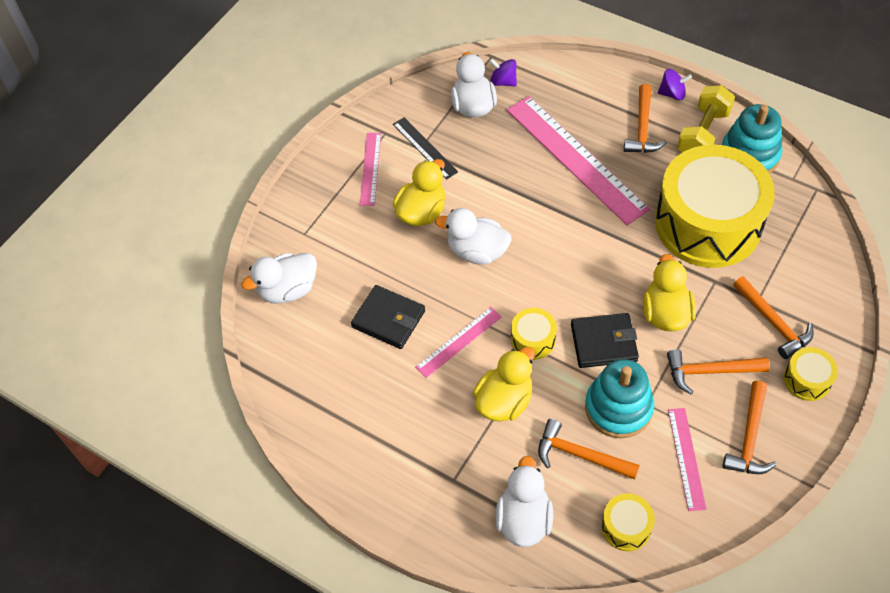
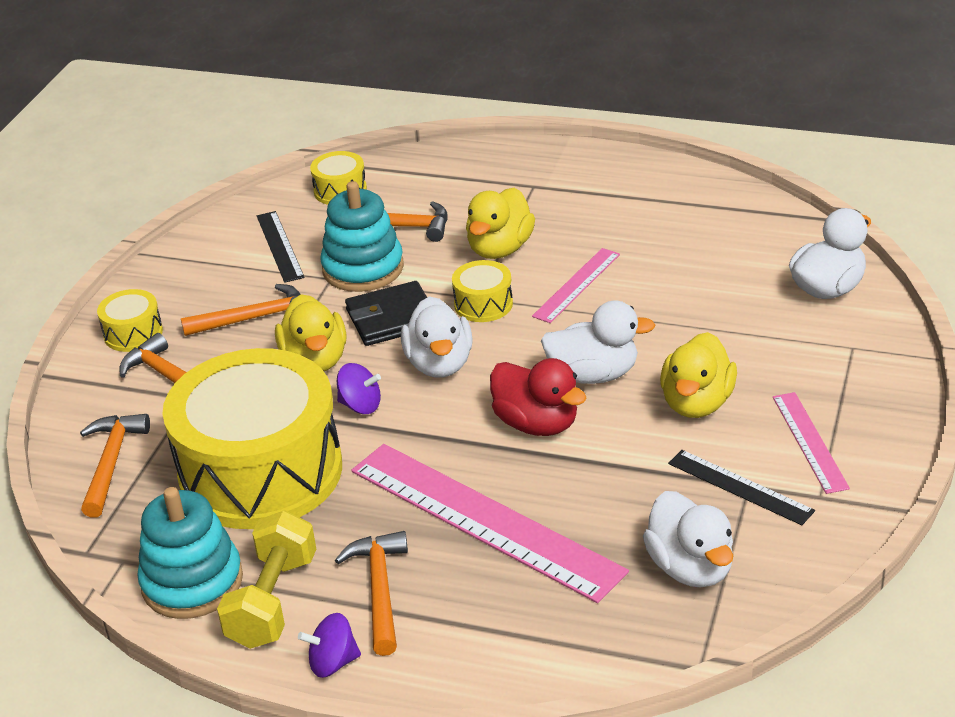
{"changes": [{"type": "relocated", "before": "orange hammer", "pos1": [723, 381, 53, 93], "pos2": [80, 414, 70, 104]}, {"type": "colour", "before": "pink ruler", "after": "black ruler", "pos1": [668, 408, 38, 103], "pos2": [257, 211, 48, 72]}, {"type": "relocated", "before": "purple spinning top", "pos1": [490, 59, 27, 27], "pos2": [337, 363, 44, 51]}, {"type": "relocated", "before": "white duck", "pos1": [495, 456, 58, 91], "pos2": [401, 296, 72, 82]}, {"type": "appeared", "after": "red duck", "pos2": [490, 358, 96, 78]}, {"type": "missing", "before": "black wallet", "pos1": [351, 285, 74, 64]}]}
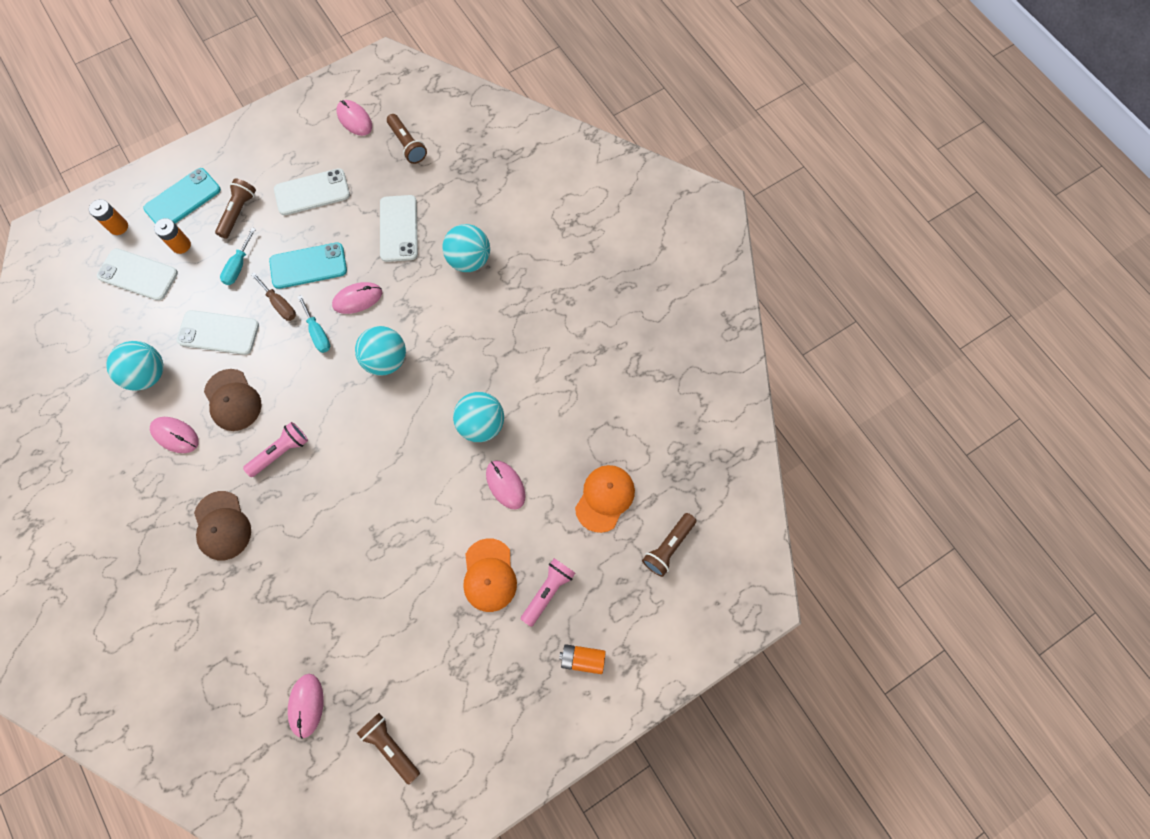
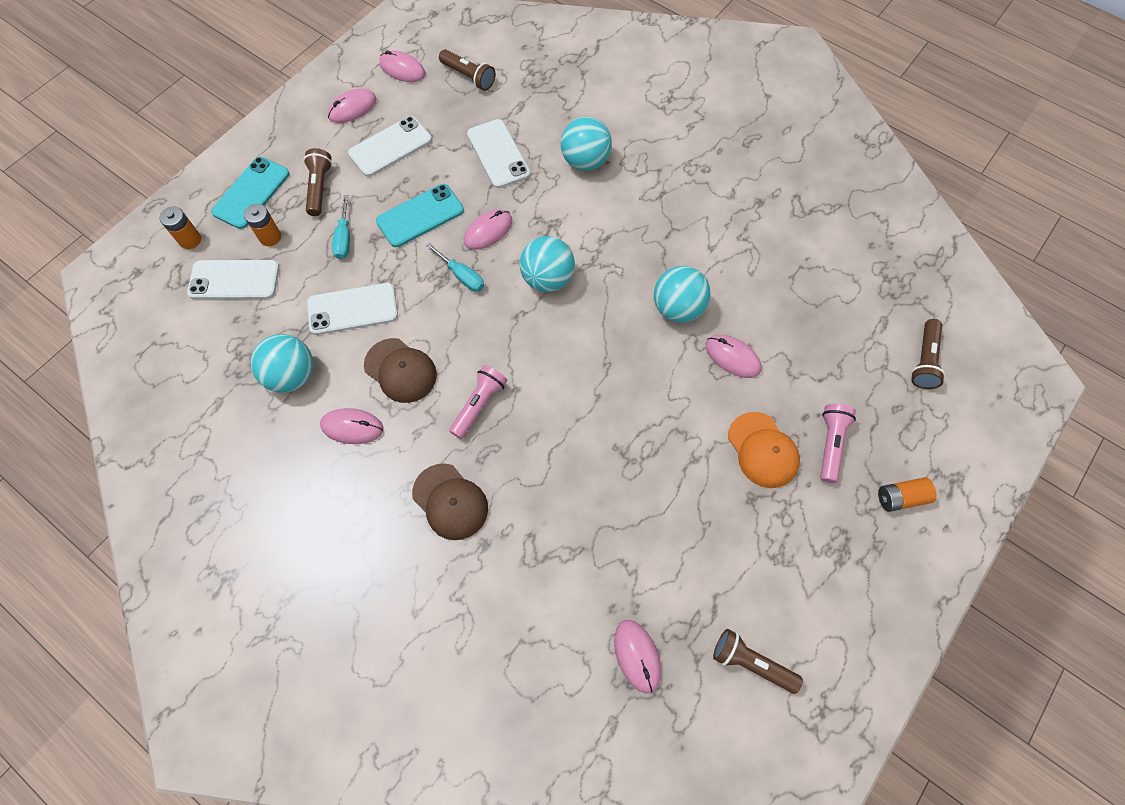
{"changes": [{"type": "appeared", "after": "pink mouse", "pos2": [328, 89, 49, 34]}, {"type": "missing", "before": "brown screwdriver", "pos1": [251, 272, 45, 49]}, {"type": "missing", "before": "orange cap", "pos1": [575, 465, 60, 68]}]}
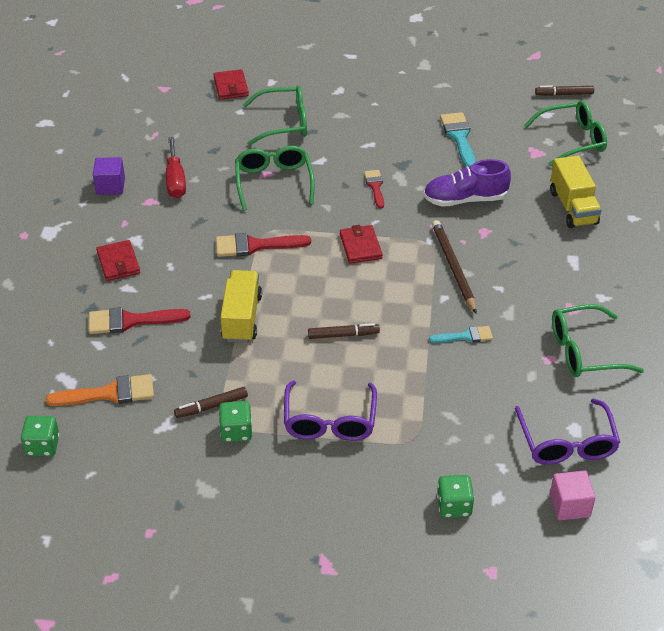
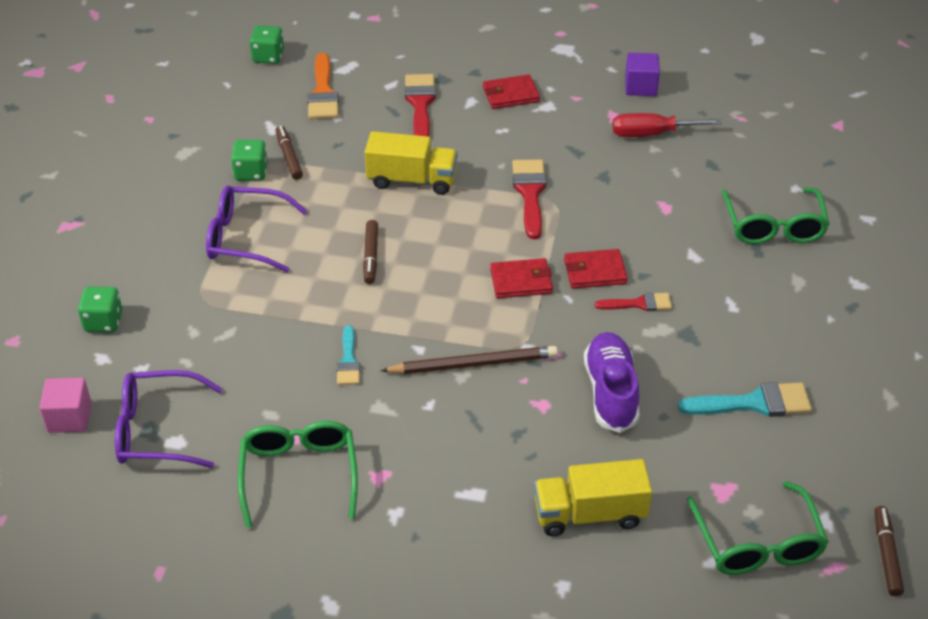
{"changes": [{"type": "relocated", "before": "red wallet", "pos1": [213, 69, 36, 31], "pos2": [564, 249, 64, 40]}, {"type": "missing", "before": "green glasses", "pos1": [235, 146, 80, 65]}]}
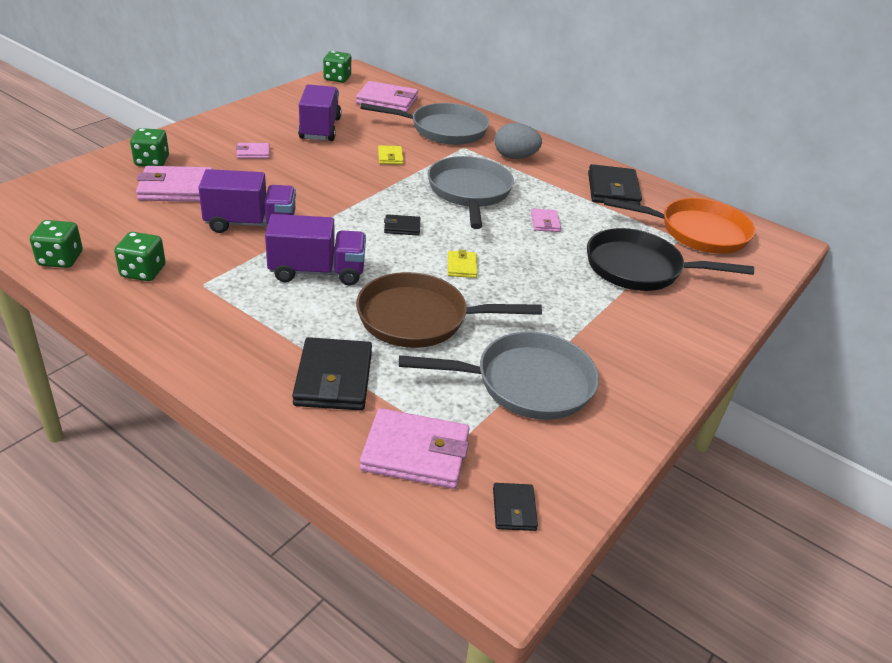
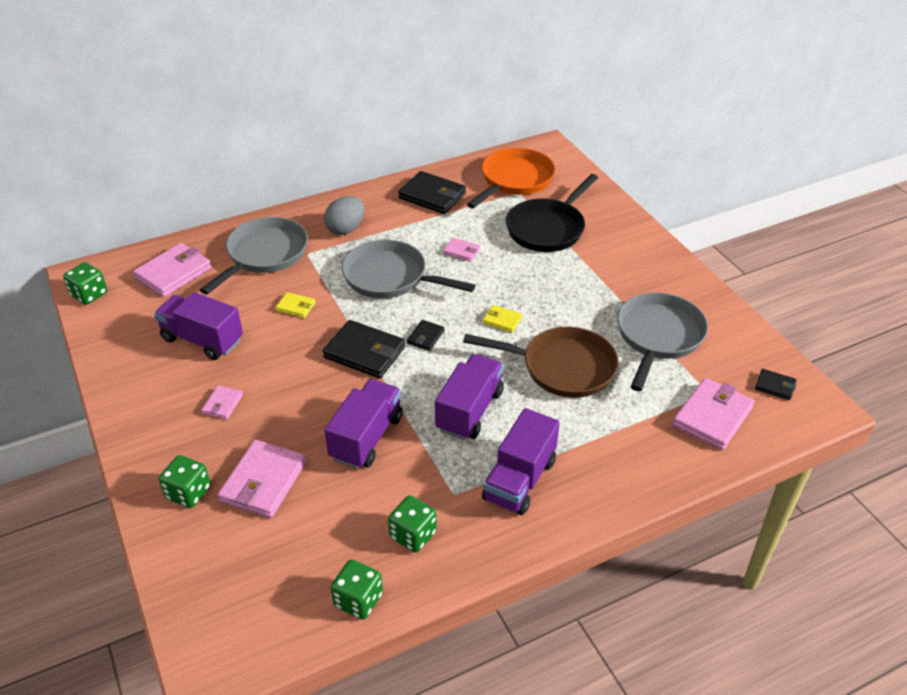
{"changes": [{"type": "relocated", "before": "black wallet", "pos1": [292, 337, 80, 74], "pos2": [323, 320, 82, 58]}, {"type": "spun", "before": "brown pan", "pos1": [356, 272, 186, 76], "pos2": [463, 327, 156, 71], "turn": -105}, {"type": "appeared", "after": "purple truck", "pos2": [482, 408, 78, 107]}]}
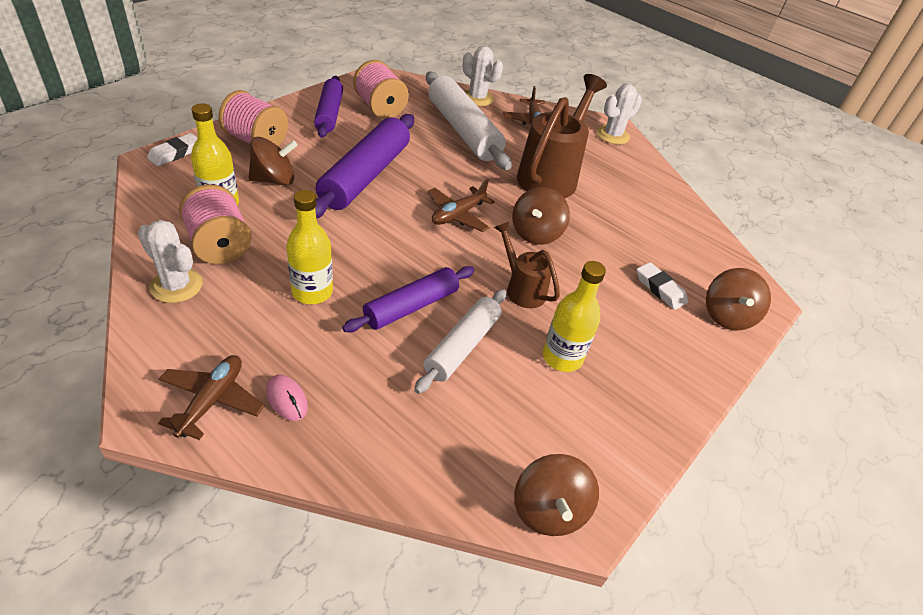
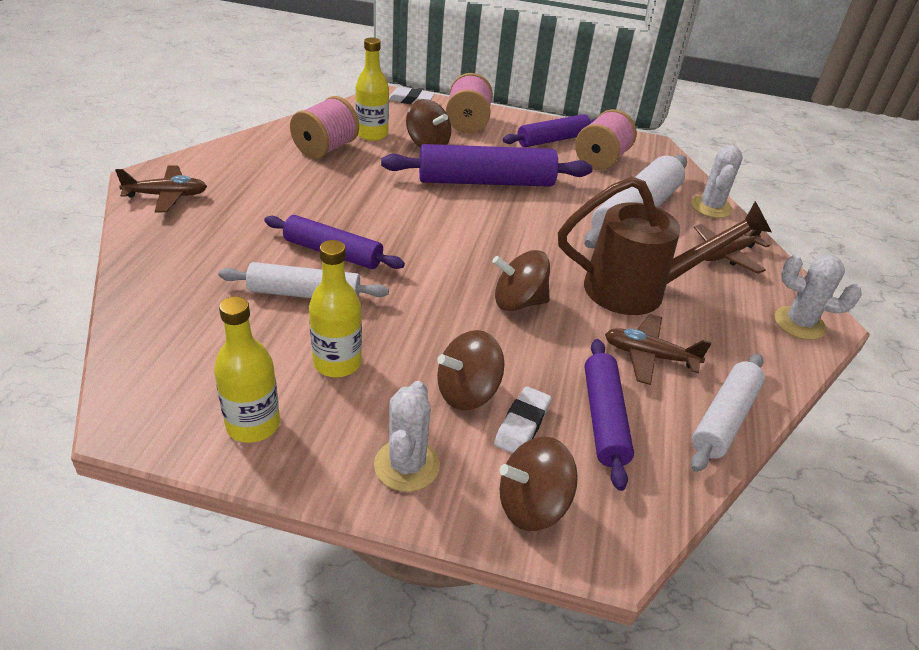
{"changes": [{"type": "relocated", "before": "yellow bottle", "pos1": [286, 190, 47, 114], "pos2": [214, 296, 66, 147]}, {"type": "relocated", "before": "white cactus", "pos1": [138, 220, 65, 83], "pos2": [374, 381, 66, 111]}, {"type": "relocated", "before": "brown spinning top", "pos1": [514, 454, 85, 82], "pos2": [437, 330, 67, 80]}, {"type": "appeared", "after": "purple rolling pin", "pos2": [584, 339, 50, 152]}, {"type": "relocated", "before": "brown plane", "pos1": [428, 179, 67, 53], "pos2": [605, 314, 107, 71]}, {"type": "appeared", "after": "white rolling pin", "pos2": [691, 354, 74, 118]}, {"type": "missing", "before": "pink mouse", "pos1": [266, 375, 42, 46]}, {"type": "missing", "before": "brown watering can", "pos1": [494, 222, 66, 86]}]}
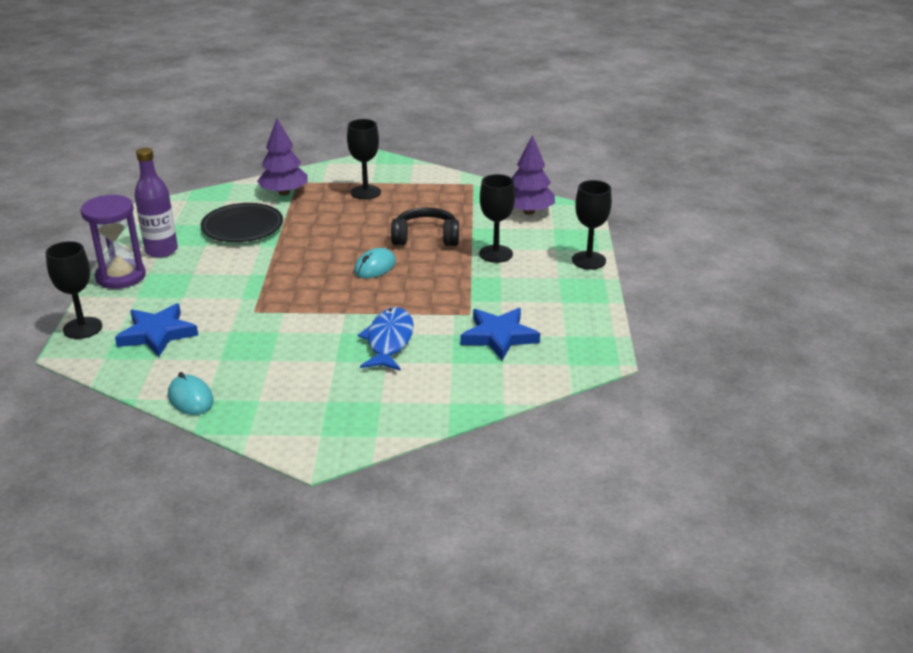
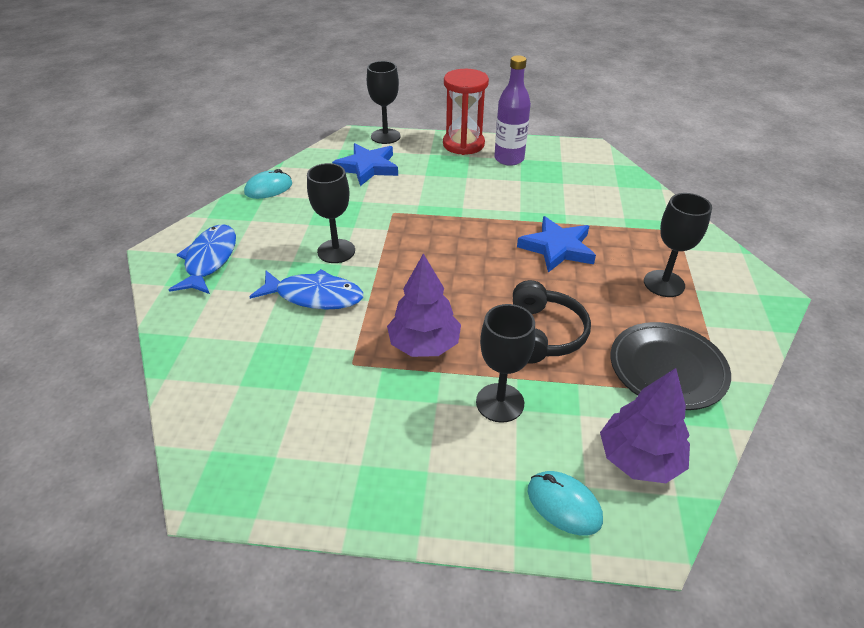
{"changes": [{"type": "appeared", "after": "blue fish", "pos2": [169, 224, 67, 70]}, {"type": "relocated", "before": "black goblet", "pos1": [572, 180, 40, 89], "pos2": [307, 163, 48, 100]}, {"type": "relocated", "before": "purple tree", "pos1": [257, 118, 51, 78], "pos2": [387, 253, 74, 104]}, {"type": "colour", "before": "purple hourglass", "after": "red hourglass", "pos1": [80, 195, 66, 94], "pos2": [443, 69, 46, 86]}, {"type": "relocated", "before": "blue star", "pos1": [460, 308, 80, 52], "pos2": [517, 216, 79, 57]}, {"type": "relocated", "before": "turquoise mouse", "pos1": [354, 248, 42, 30], "pos2": [528, 471, 75, 65]}, {"type": "relocated", "before": "black plate", "pos1": [201, 203, 82, 39], "pos2": [611, 322, 120, 88]}]}
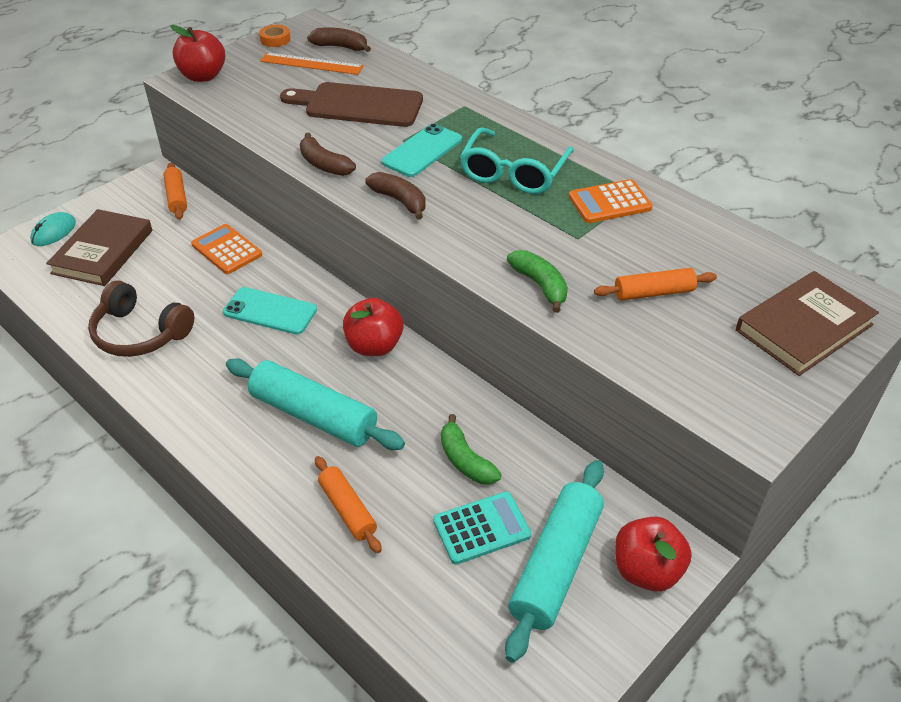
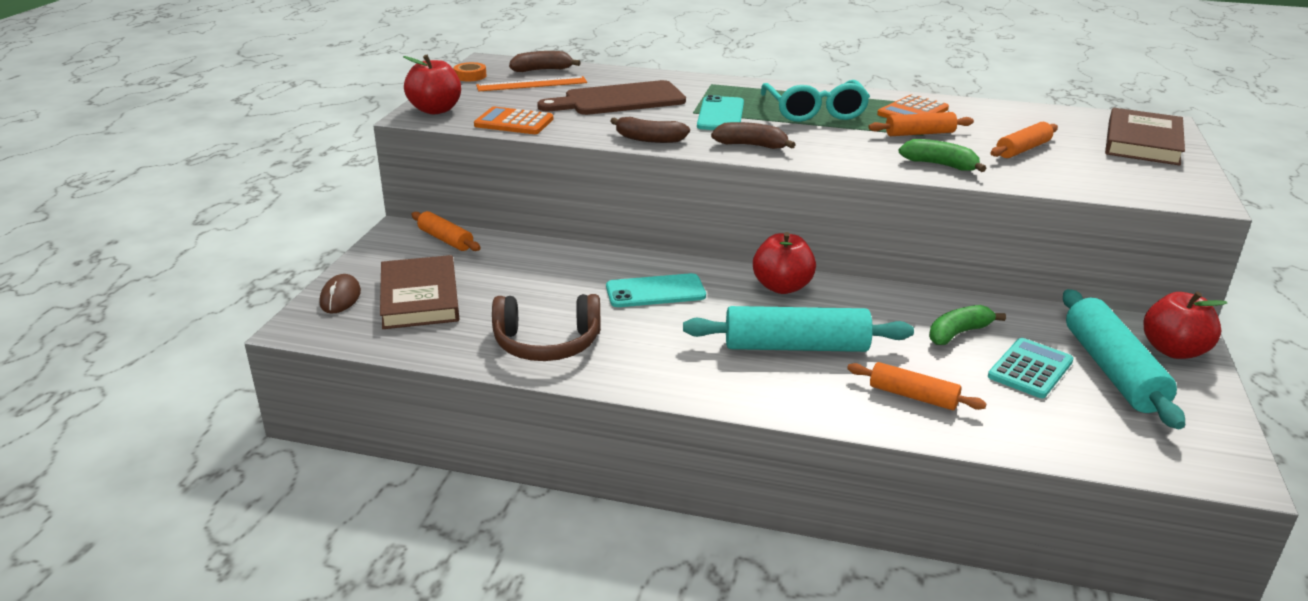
{"changes": [{"type": "colour", "before": "turquoise mouse", "after": "brown mouse", "pos1": [30, 212, 46, 34], "pos2": [320, 274, 41, 40]}, {"type": "relocated", "before": "orange calculator", "pos1": [191, 224, 71, 50], "pos2": [474, 107, 79, 27]}, {"type": "appeared", "after": "orange rolling pin", "pos2": [868, 112, 106, 24]}, {"type": "spun", "before": "green banana", "pos1": [441, 414, 61, 70], "pos2": [929, 305, 77, 40], "turn": 120}]}
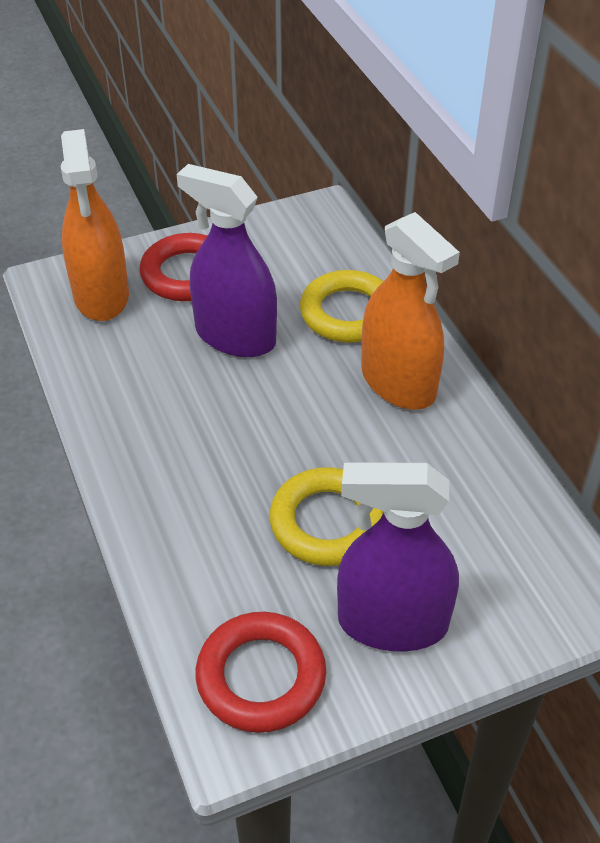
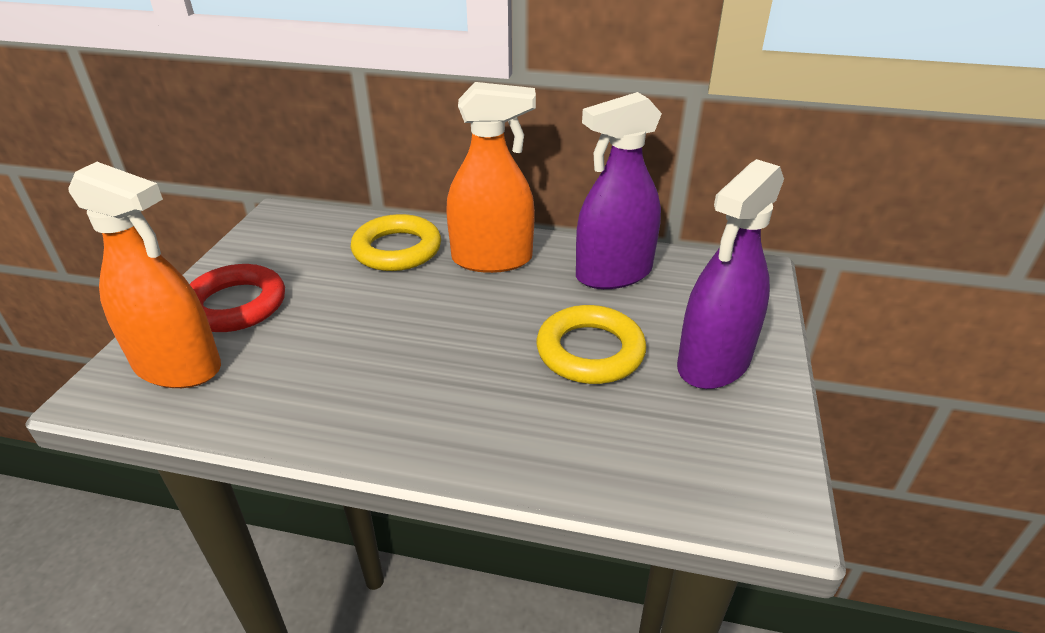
{"changes": [{"type": "relocated", "before": "purple spray bottle", "pos1": [177, 164, 100, 193], "pos2": [576, 92, 86, 197]}, {"type": "missing", "before": "red ring", "pos1": [196, 612, 130, 121]}]}
